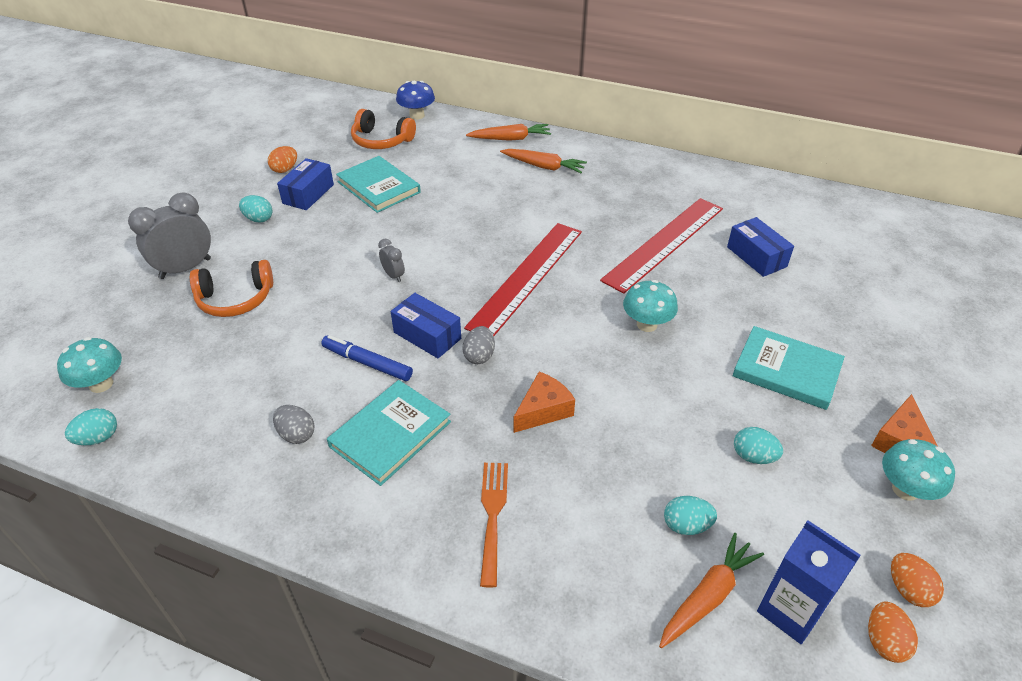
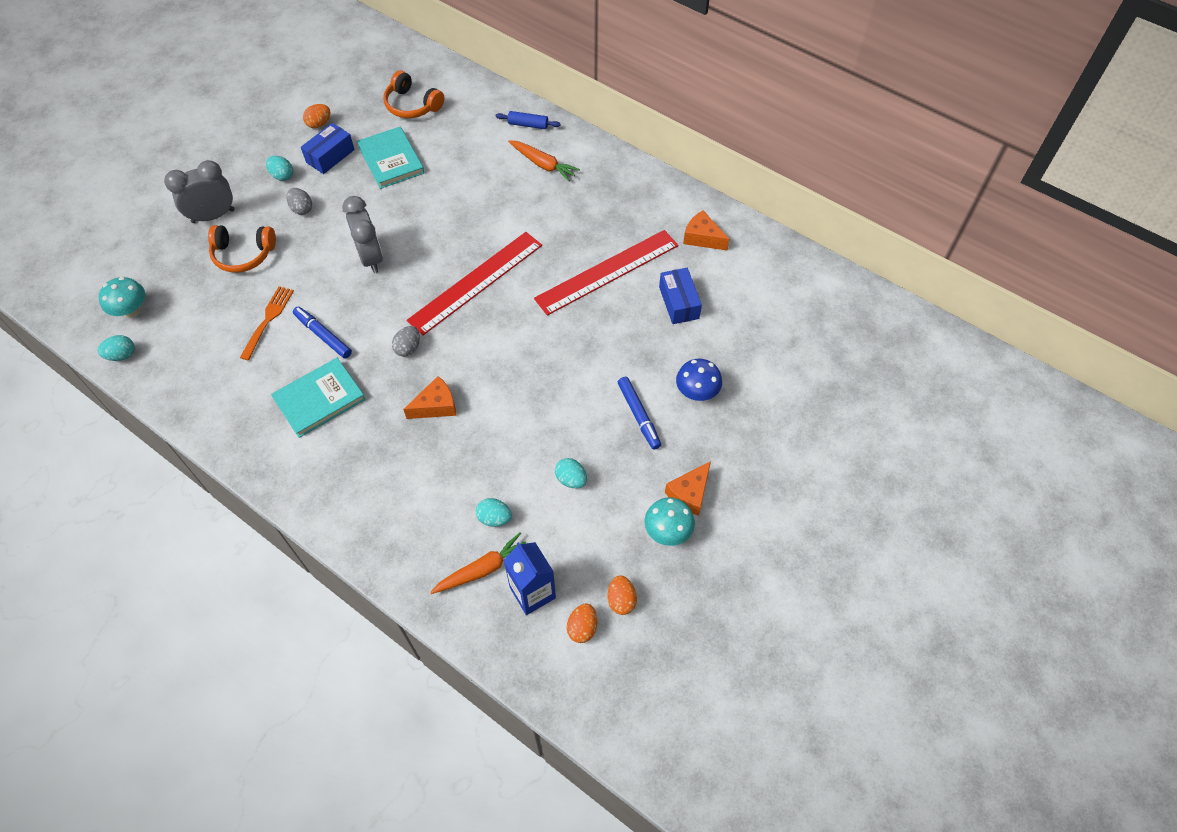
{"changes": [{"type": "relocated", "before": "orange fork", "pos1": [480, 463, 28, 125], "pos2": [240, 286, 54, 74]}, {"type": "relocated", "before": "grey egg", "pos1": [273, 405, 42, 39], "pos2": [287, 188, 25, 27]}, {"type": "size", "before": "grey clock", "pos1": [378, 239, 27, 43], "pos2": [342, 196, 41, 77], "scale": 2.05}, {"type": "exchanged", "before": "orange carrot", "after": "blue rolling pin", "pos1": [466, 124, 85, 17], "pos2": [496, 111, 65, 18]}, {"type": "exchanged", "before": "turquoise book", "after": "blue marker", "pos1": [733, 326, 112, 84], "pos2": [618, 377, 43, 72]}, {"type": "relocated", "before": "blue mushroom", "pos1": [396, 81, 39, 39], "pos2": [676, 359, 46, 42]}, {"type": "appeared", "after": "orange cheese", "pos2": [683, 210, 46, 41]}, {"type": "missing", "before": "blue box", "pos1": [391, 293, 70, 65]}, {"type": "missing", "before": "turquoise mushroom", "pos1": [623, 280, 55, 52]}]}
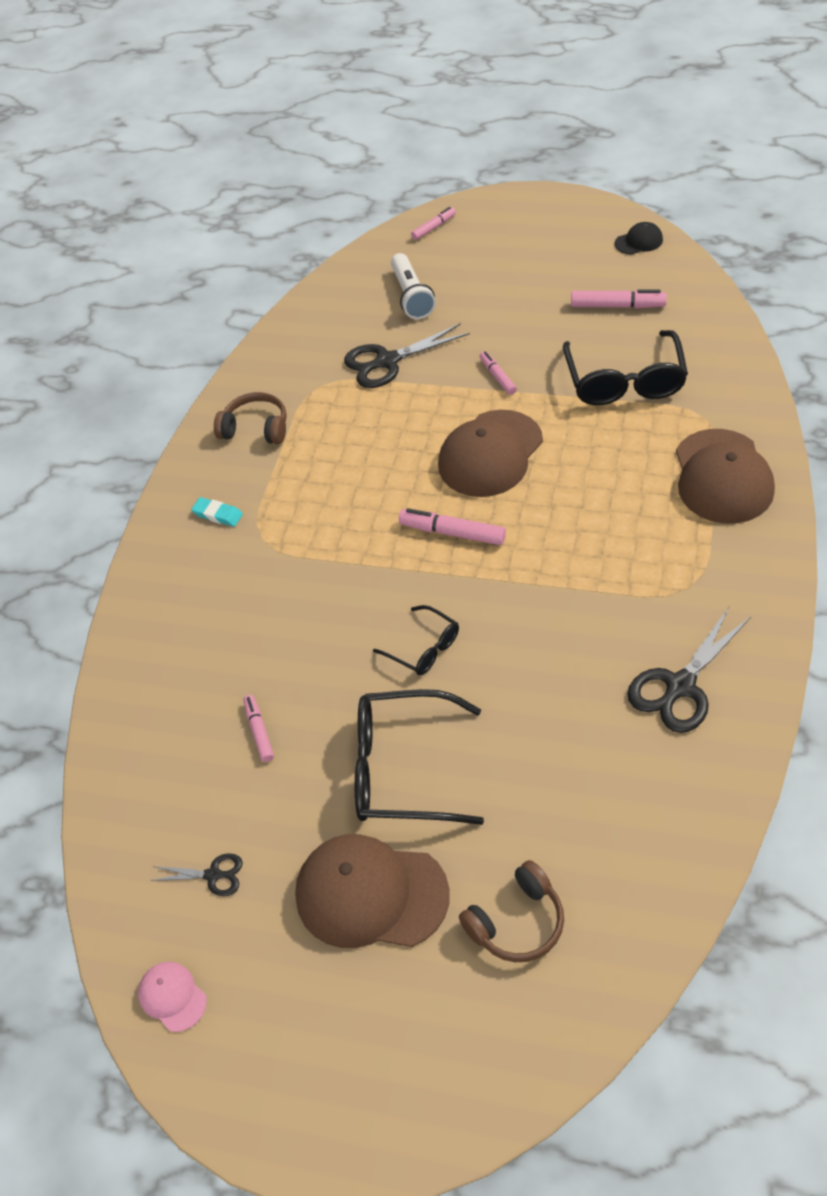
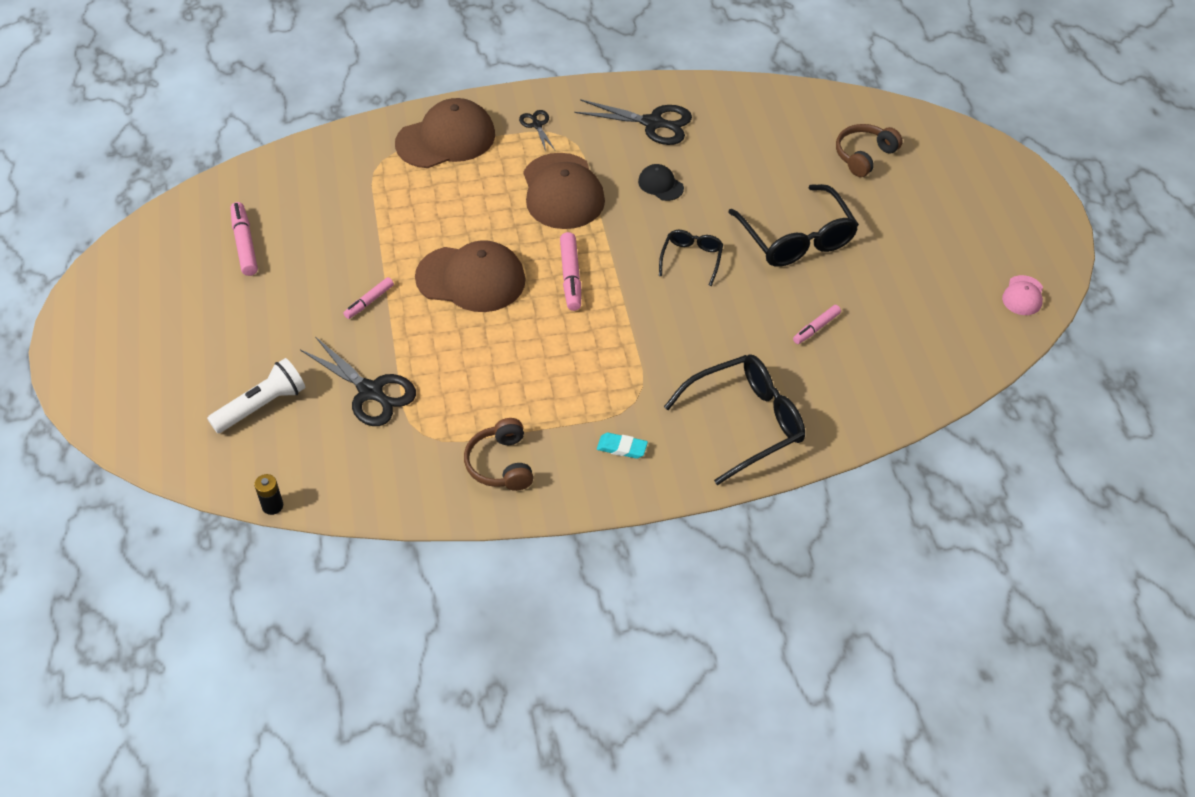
{"changes": [{"type": "appeared", "after": "black battery", "pos2": [254, 474, 29, 41]}, {"type": "relocated", "before": "black scissors", "pos1": [151, 853, 92, 43], "pos2": [519, 110, 36, 41]}, {"type": "relocated", "before": "brown cap", "pos1": [295, 834, 155, 114], "pos2": [523, 153, 82, 76]}, {"type": "spun", "before": "turquoise eraser", "pos1": [191, 497, 52, 30], "pos2": [597, 433, 51, 26], "turn": -75}, {"type": "relocated", "before": "black cap", "pos1": [615, 222, 48, 33], "pos2": [638, 164, 46, 37]}, {"type": "relocated", "before": "black glasses", "pos1": [563, 330, 125, 75], "pos2": [664, 355, 141, 130]}, {"type": "spun", "before": "brown headphones", "pos1": [459, 860, 105, 102], "pos2": [836, 124, 67, 53], "turn": -75}, {"type": "missing", "before": "pink marker", "pos1": [411, 207, 45, 33]}]}
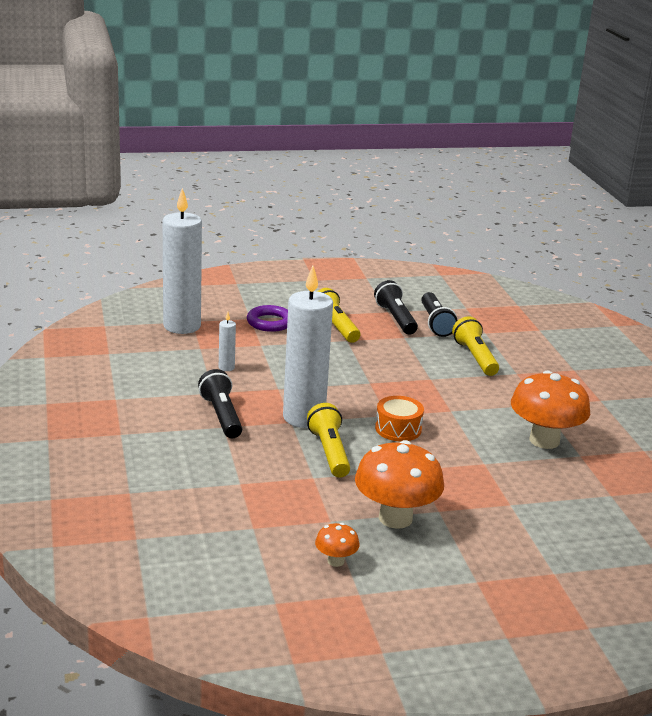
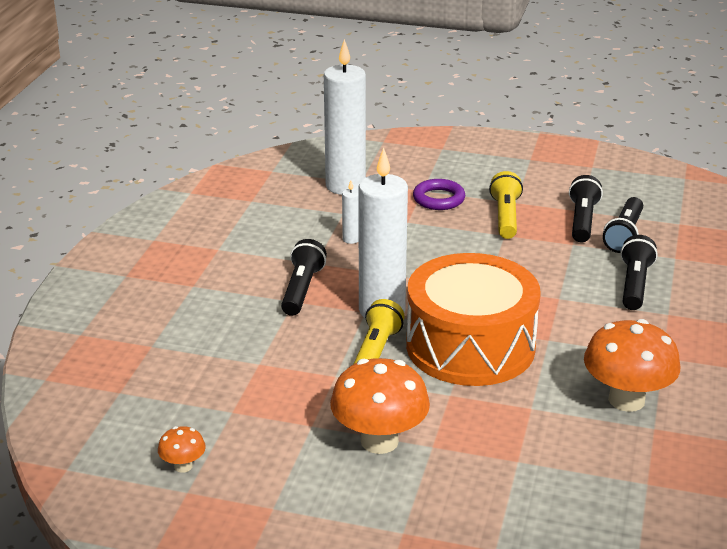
{"changes": [{"type": "relocated", "before": "orange mushroom", "pos1": [315, 523, 45, 44], "pos2": [158, 426, 48, 47]}, {"type": "size", "before": "orange drum", "pos1": [375, 396, 49, 45], "pos2": [406, 253, 135, 133], "scale": 2.44}, {"type": "colour", "before": "yellow flashlight", "after": "black flashlight", "pos1": [452, 316, 47, 60], "pos2": [621, 235, 37, 75]}]}
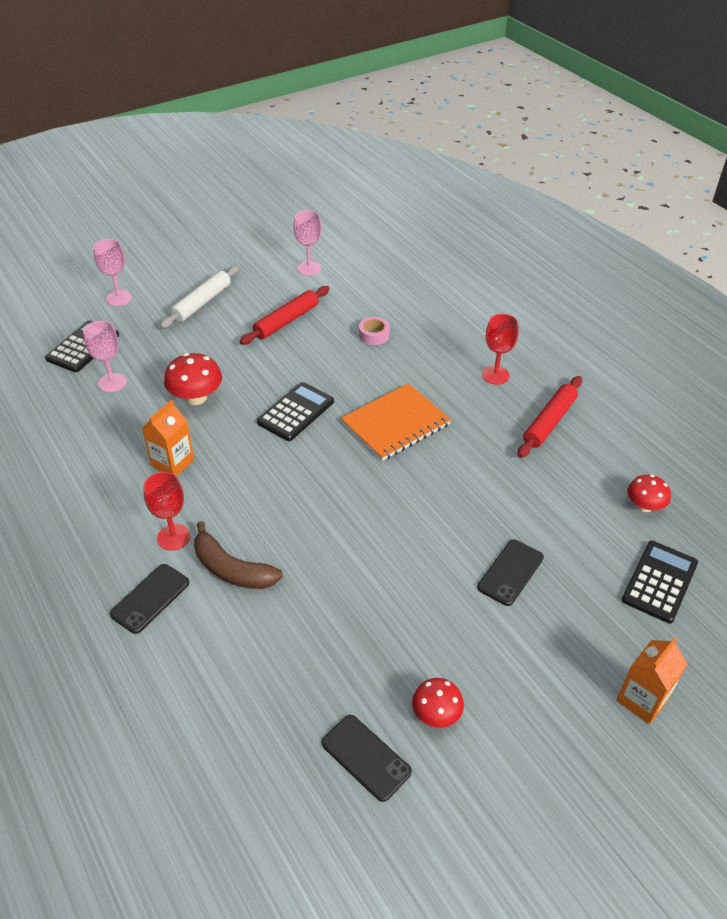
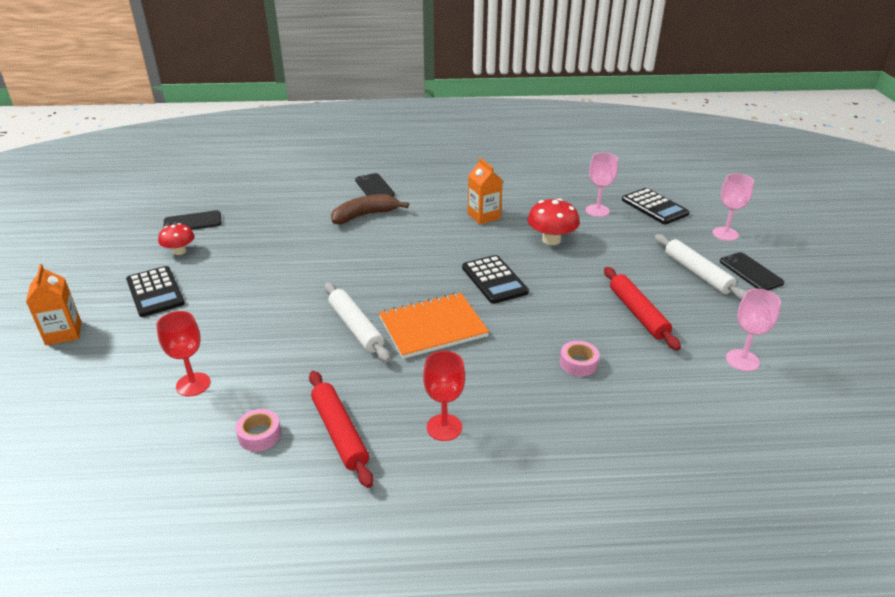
{"changes": [{"type": "relocated", "before": "black calculator", "pos1": [622, 541, 76, 82], "pos2": [126, 266, 59, 51]}, {"type": "relocated", "before": "red goblet", "pos1": [143, 472, 48, 79], "pos2": [156, 311, 55, 85]}, {"type": "appeared", "after": "pink tape", "pos2": [235, 409, 46, 42]}, {"type": "appeared", "after": "white rolling pin", "pos2": [324, 282, 66, 80]}, {"type": "spun", "before": "orange notebook", "pos1": [341, 383, 110, 78], "pos2": [379, 292, 110, 67], "turn": 75}, {"type": "relocated", "before": "black phone", "pos1": [477, 539, 67, 67], "pos2": [720, 252, 64, 39]}, {"type": "missing", "before": "red mushroom", "pos1": [628, 474, 43, 38]}]}
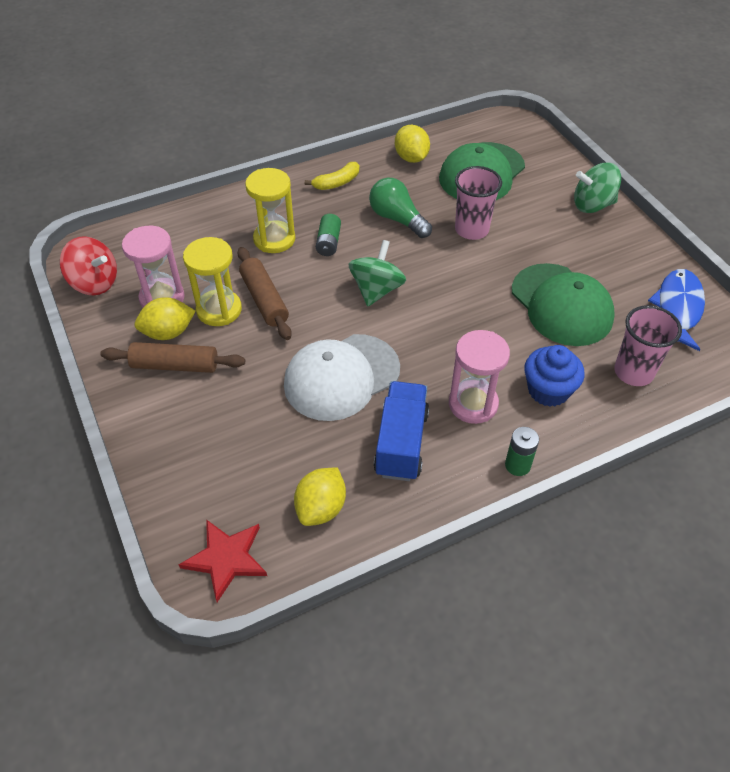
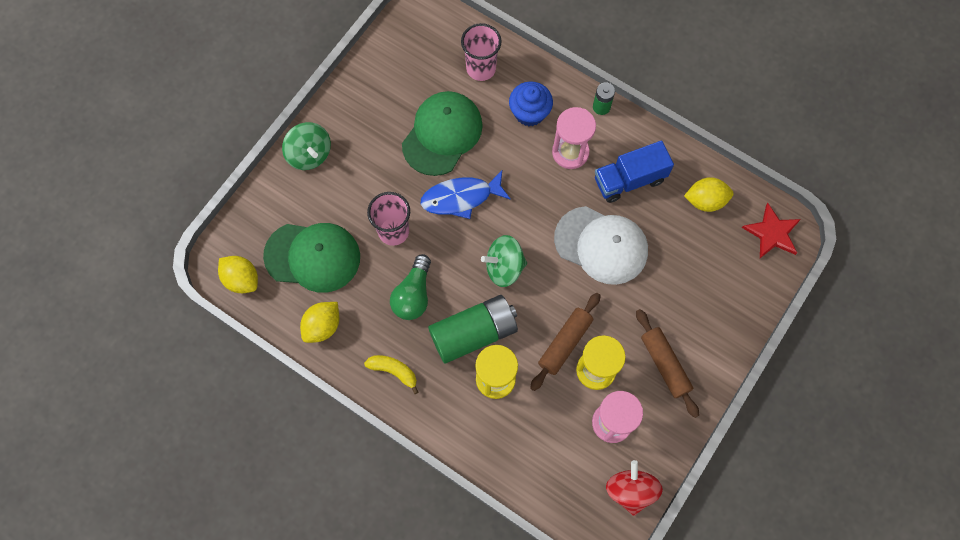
{"changes": [{"type": "relocated", "before": "yellow lemon", "pos1": [135, 297, 60, 43], "pos2": [218, 256, 40, 37]}, {"type": "relocated", "before": "blue fish", "pos1": [648, 269, 57, 82], "pos2": [421, 171, 90, 48]}, {"type": "size", "before": "green battery", "pos1": [316, 214, 25, 42], "pos2": [428, 295, 90, 68], "scale": 2.09}]}
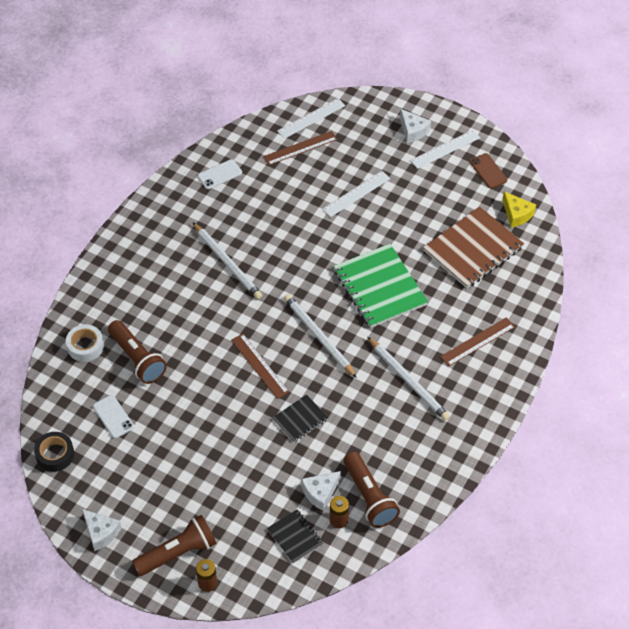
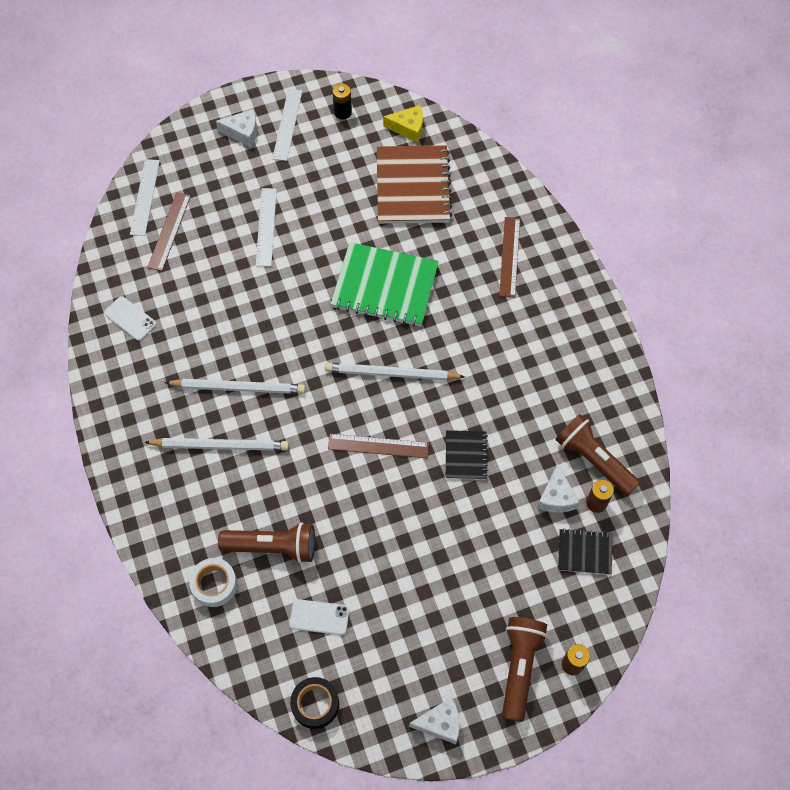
{"changes": [{"type": "spun", "before": "white phone", "pos1": [198, 159, 44, 30], "pos2": [104, 296, 52, 45], "turn": -60}, {"type": "relocated", "before": "white pencil", "pos1": [368, 337, 82, 84], "pos2": [144, 438, 145, 13]}, {"type": "exchanged", "before": "brown phone", "after": "black battery", "pos1": [470, 153, 37, 35], "pos2": [332, 83, 20, 37]}, {"type": "spun", "before": "brown flashlight", "pos1": [343, 452, 57, 76], "pos2": [555, 414, 85, 82], "turn": -150}]}
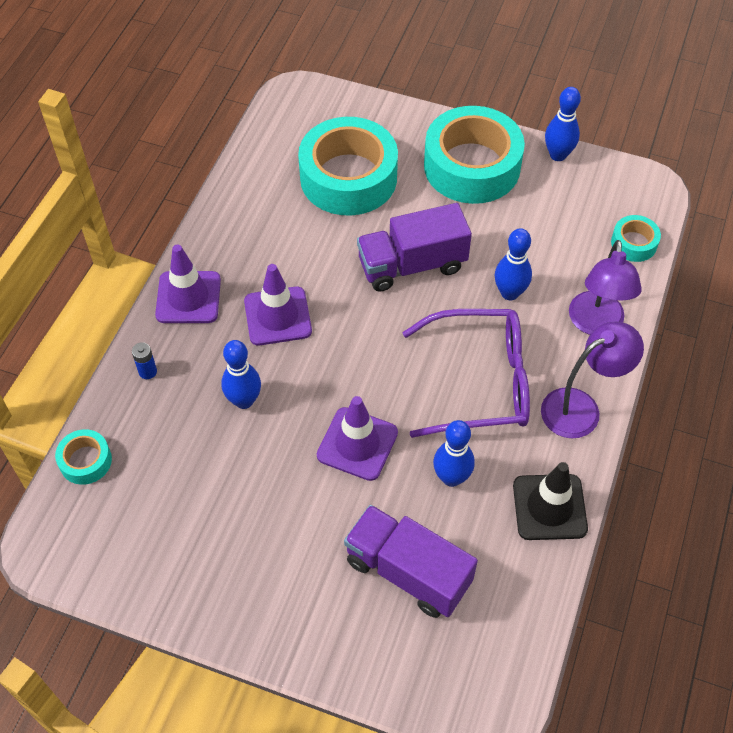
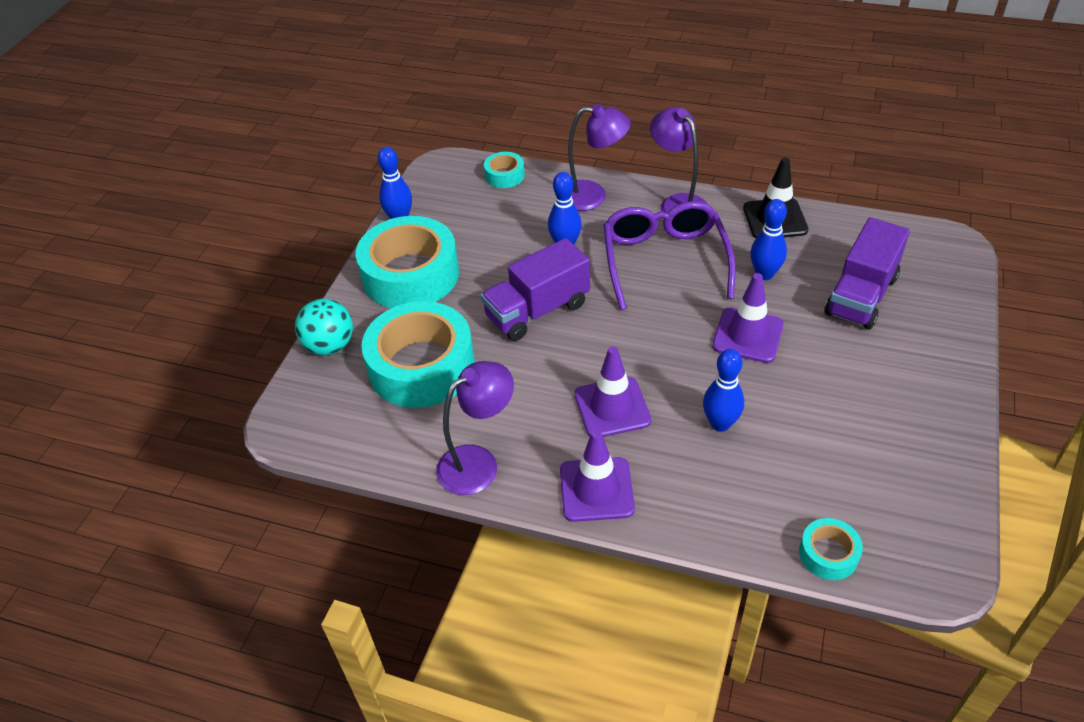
{"changes": [{"type": "appeared", "after": "turquoise ball", "pos2": [295, 299, 58, 56]}, {"type": "appeared", "after": "purple lamp", "pos2": [436, 361, 78, 134]}, {"type": "spun", "before": "purple truck", "pos1": [357, 203, 115, 89], "pos2": [481, 238, 109, 103], "turn": 75}, {"type": "missing", "before": "blue battery", "pos1": [132, 342, 25, 37]}]}
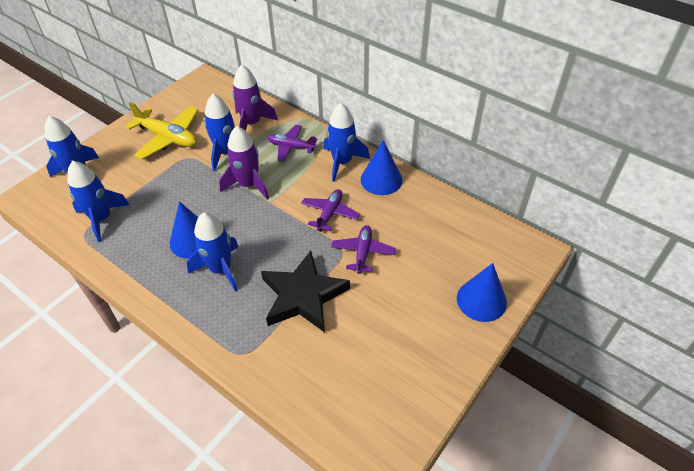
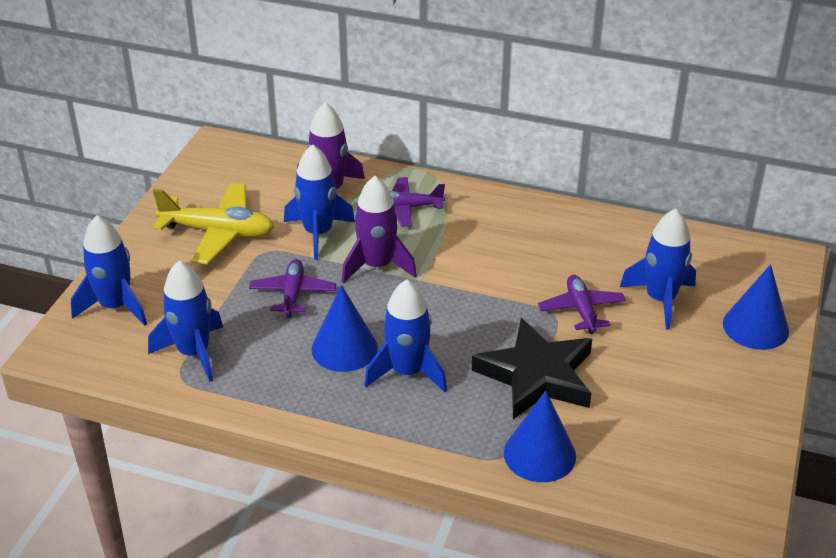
{"changes": [{"type": "relocated", "before": "purple plane", "pos1": [301, 189, 59, 43], "pos2": [249, 259, 87, 58]}, {"type": "relocated", "before": "blue cone", "pos1": [361, 140, 41, 55], "pos2": [504, 390, 72, 92]}, {"type": "relocated", "before": "blue rocket", "pos1": [324, 103, 46, 79], "pos2": [620, 209, 76, 120]}]}
